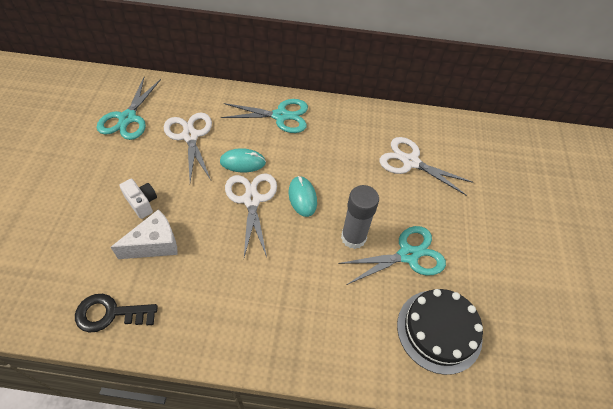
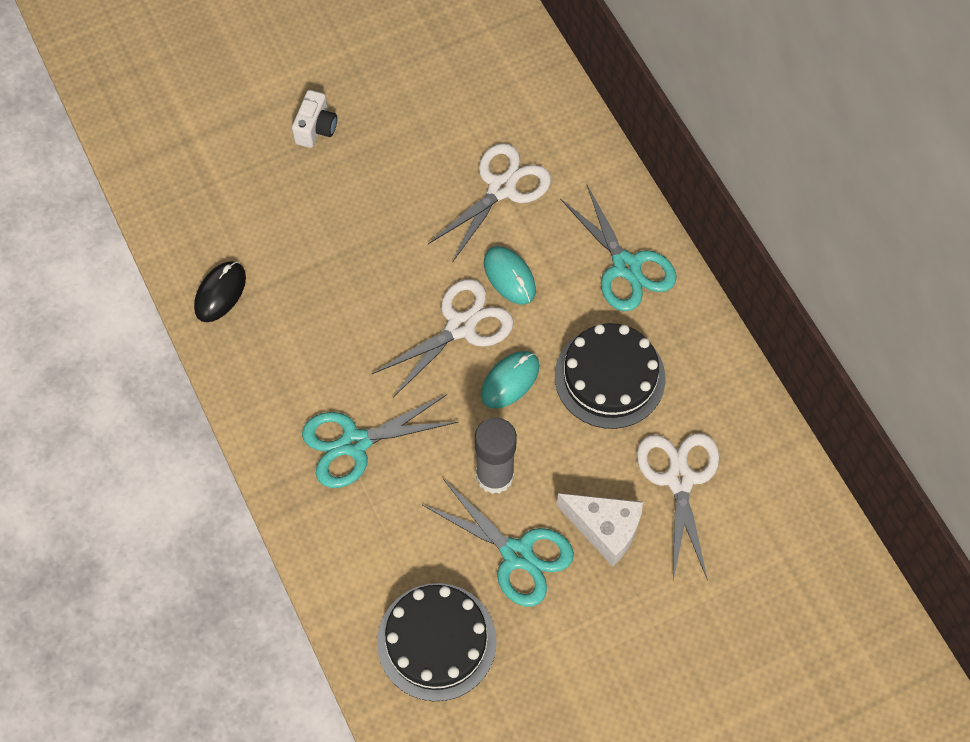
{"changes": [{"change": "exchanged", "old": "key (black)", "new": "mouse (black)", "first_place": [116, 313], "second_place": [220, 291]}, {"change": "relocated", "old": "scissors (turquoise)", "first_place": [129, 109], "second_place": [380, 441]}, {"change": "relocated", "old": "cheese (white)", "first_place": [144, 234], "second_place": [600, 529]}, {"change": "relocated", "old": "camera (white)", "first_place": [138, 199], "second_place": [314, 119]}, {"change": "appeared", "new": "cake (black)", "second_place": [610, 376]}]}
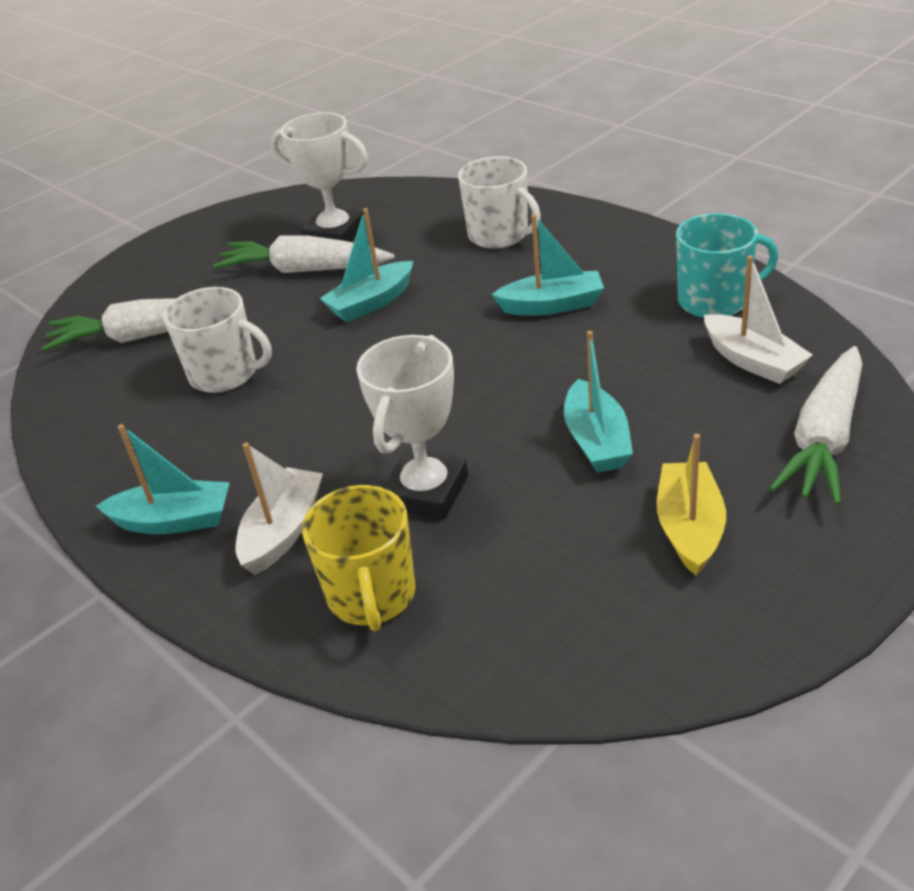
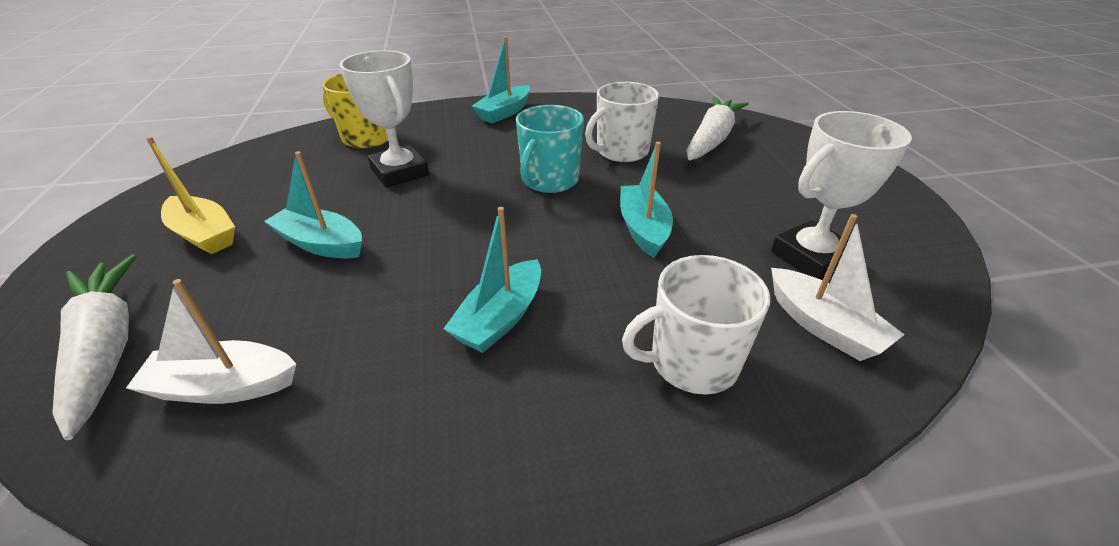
{"changes": [{"change": "missing", "old": "carrot (white)", "first_place": [304, 254]}, {"change": "relocated", "old": "boat (white)", "first_place": [279, 509], "second_place": [837, 287]}, {"change": "relocated", "old": "mug (turquoise)", "first_place": [727, 265], "second_place": [550, 149]}]}
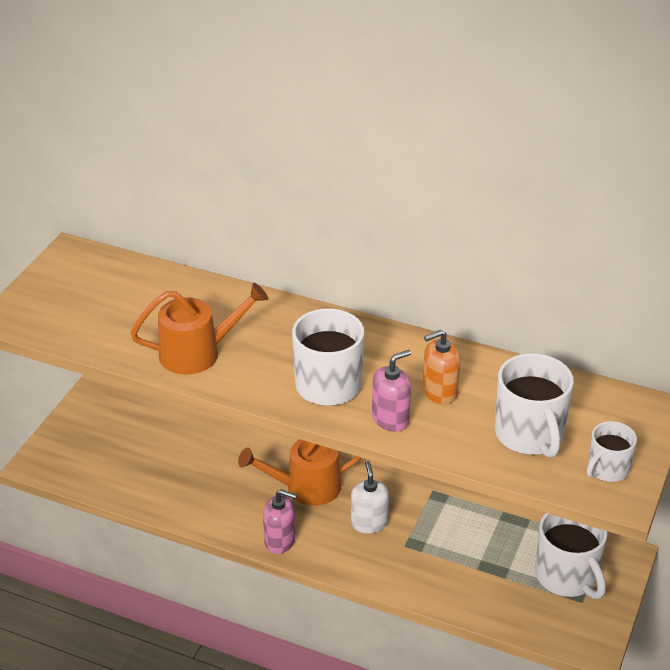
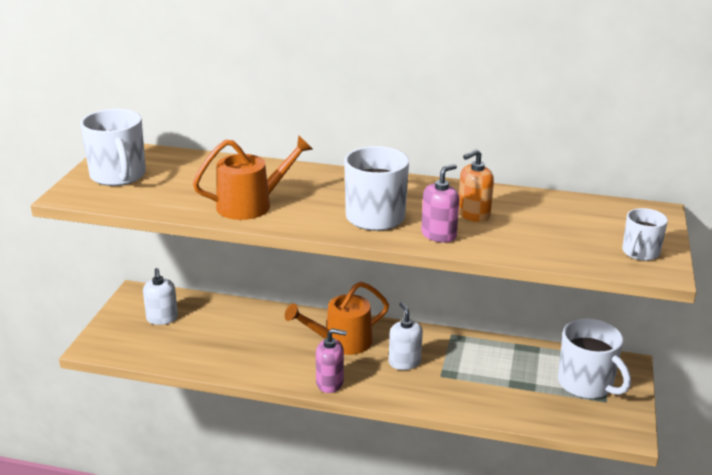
{"changes": [{"change": "relocated", "old": "mug (white)", "first_place": [534, 405], "second_place": [113, 147]}, {"change": "appeared", "new": "soap dispenser (white)", "second_place": [160, 296]}]}
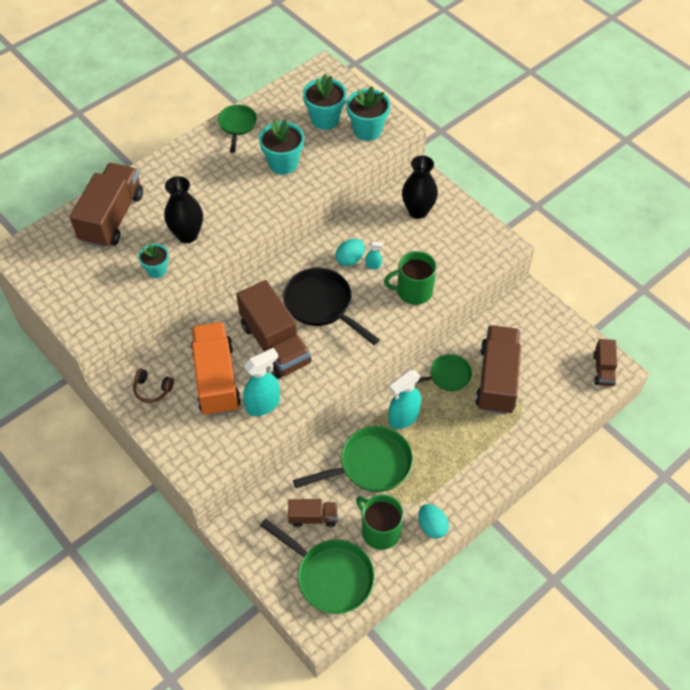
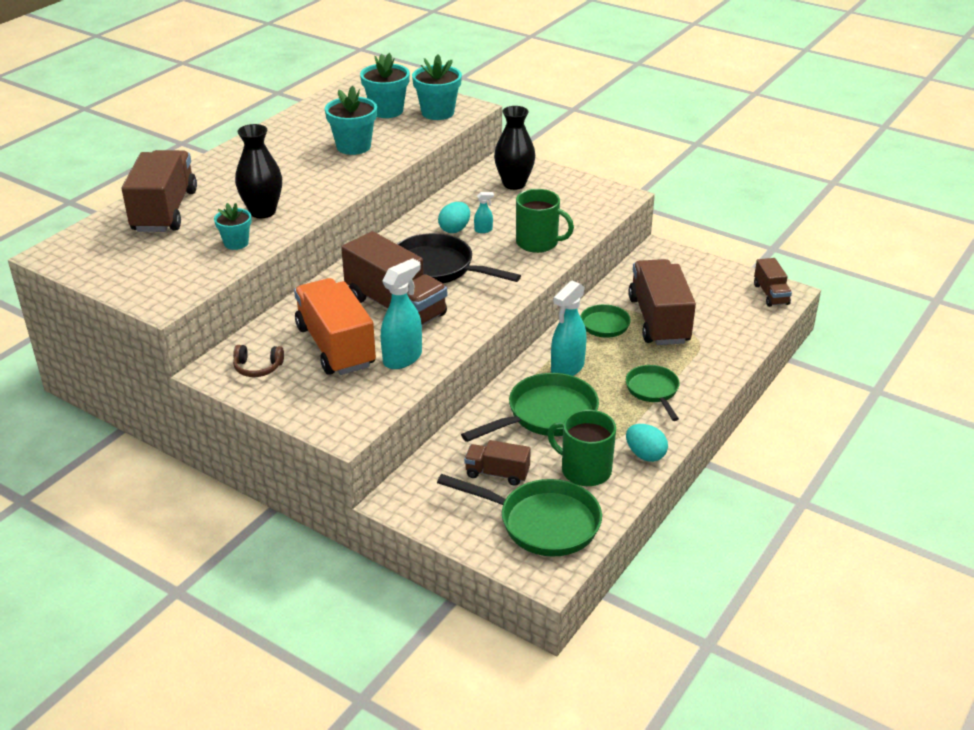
{"changes": [{"change": "relocated", "old": "pan (green)", "first_place": [237, 129], "second_place": [653, 393]}, {"change": "spun", "old": "truck (brown)", "first_place": [312, 513], "second_place": [497, 463], "degrees": -150}, {"change": "spun", "old": "mug (green)", "first_place": [410, 278], "second_place": [545, 221], "degrees": -135}]}
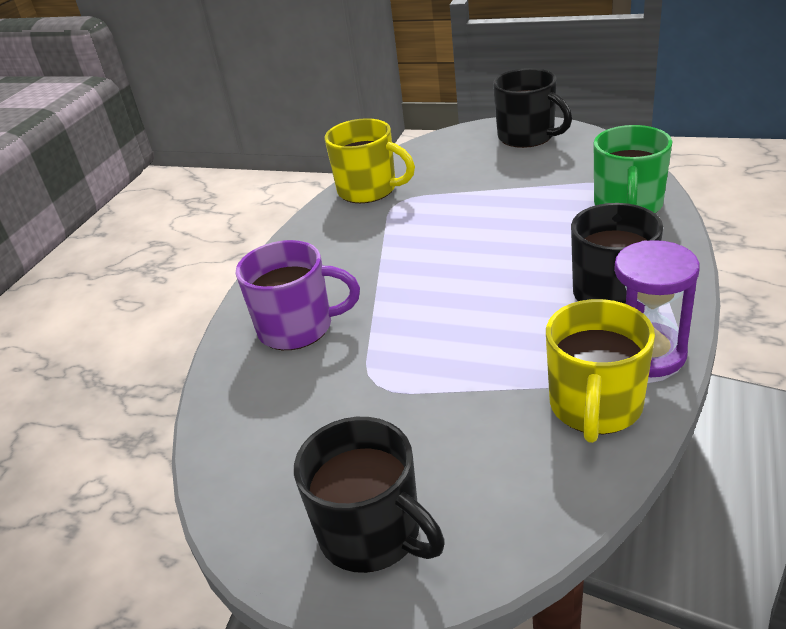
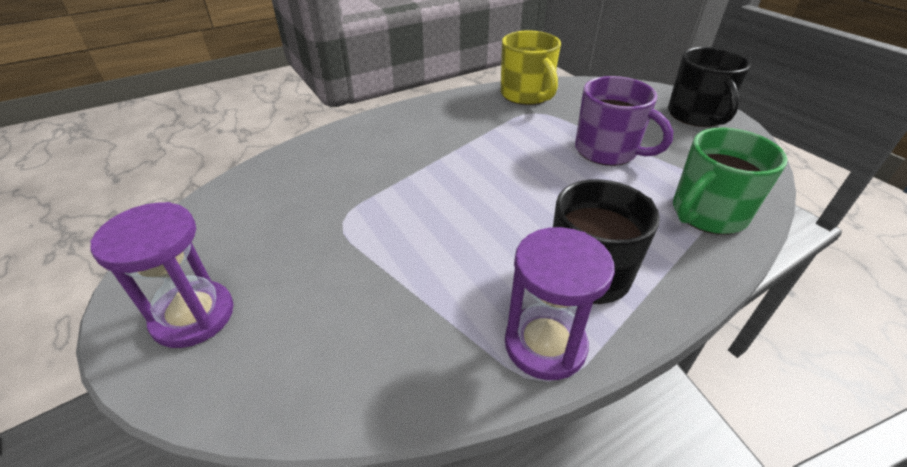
{"changes": [{"change": "relocated", "old": "mug (purple)", "first_place": [298, 295], "second_place": [624, 121]}, {"change": "exchanged", "old": "mug (black)", "new": "hourglass (purple)", "first_place": [369, 495], "second_place": [161, 275]}, {"change": "missing", "old": "mug (yellow)", "first_place": [600, 371]}]}
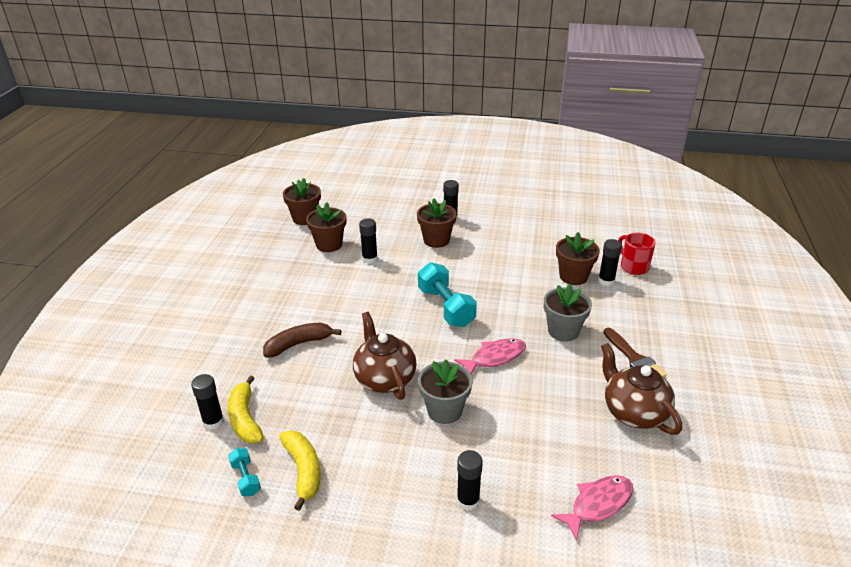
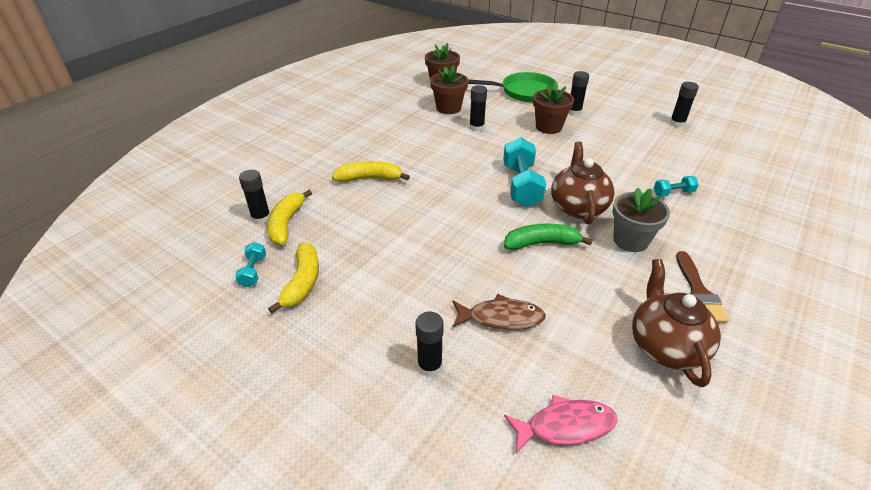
{"changes": [{"change": "colour", "old": "banana (brown)", "new": "banana (yellow)", "first_place": [302, 340], "second_place": [371, 171]}, {"change": "relocated", "old": "teapot (brown)", "first_place": [384, 356], "second_place": [583, 182]}, {"change": "missing", "old": "flower pot (grey)", "first_place": [445, 392]}, {"change": "exchanged", "old": "fish (pink)", "new": "banana (green)", "first_place": [490, 356], "second_place": [548, 237]}, {"change": "exchanged", "old": "flower pot (brown)", "new": "dumbbell (turquoise)", "first_place": [578, 258], "second_place": [676, 186]}, {"change": "relocated", "old": "glue stick (black)", "first_place": [610, 262], "second_place": [684, 104]}, {"change": "missing", "old": "mug (red)", "first_place": [637, 254]}, {"change": "appeared", "new": "fish (brown)", "second_place": [499, 312]}, {"change": "appeared", "new": "pan (green)", "second_place": [513, 87]}]}
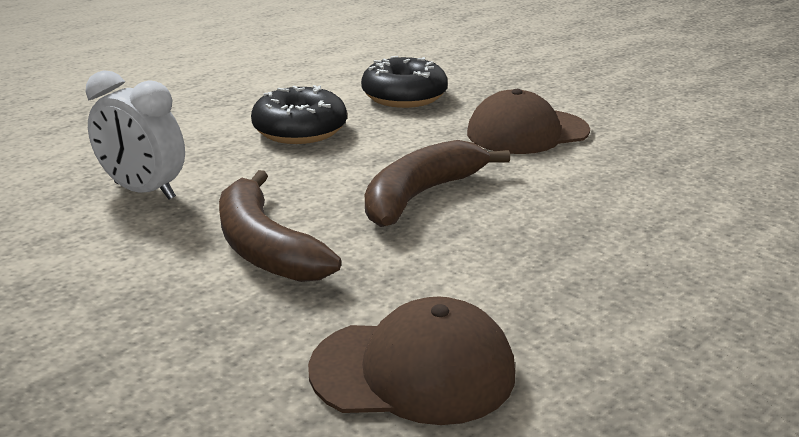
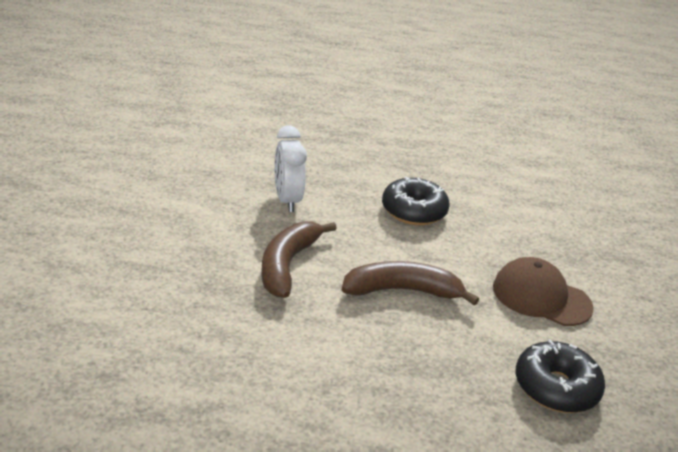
{"changes": [{"change": "missing", "old": "cap (brown)", "first_place": [411, 360]}, {"change": "relocated", "old": "donut (black)", "first_place": [404, 82], "second_place": [560, 376]}]}
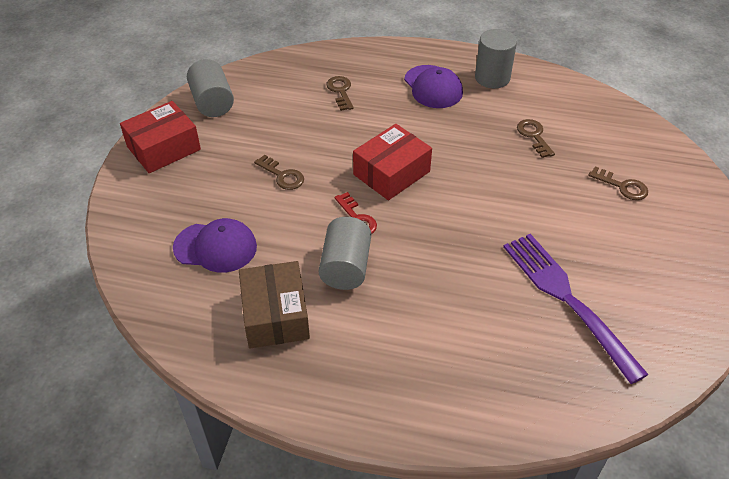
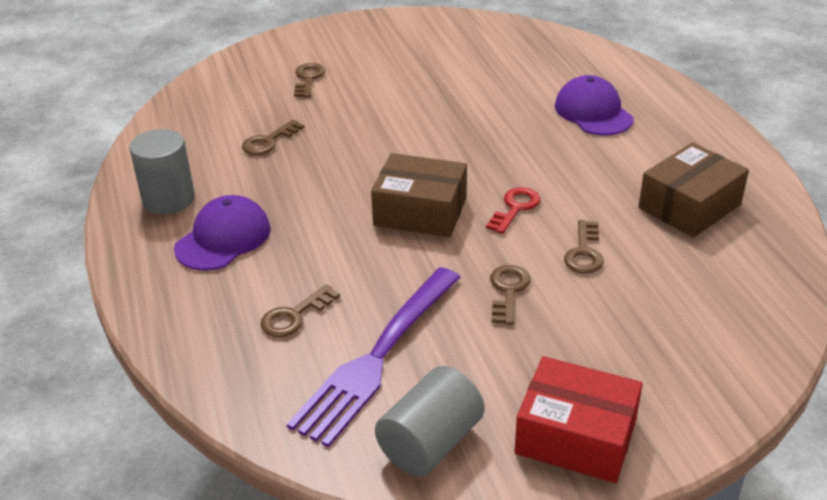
{"changes": [{"change": "relocated", "old": "cap (purple)", "first_place": [215, 245], "second_place": [594, 105]}, {"change": "missing", "old": "cylinder (grey)", "first_place": [345, 253]}, {"change": "colour", "old": "box (red)", "new": "box (brown)", "first_place": [392, 162], "second_place": [419, 195]}, {"change": "relocated", "old": "fork (purple)", "first_place": [576, 309], "second_place": [374, 357]}, {"change": "appeared", "new": "key (brown)", "second_place": [584, 247]}]}
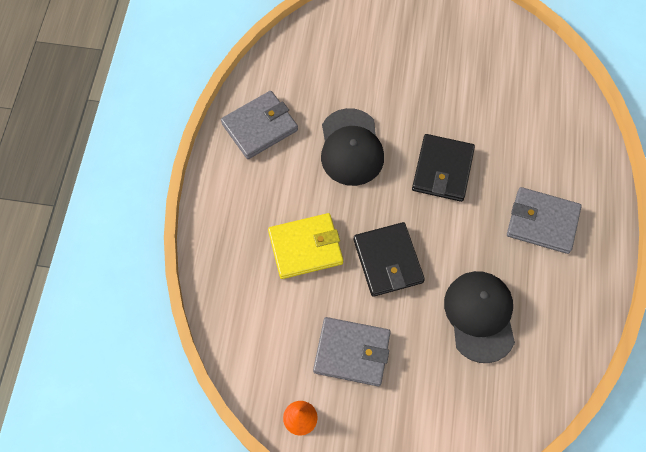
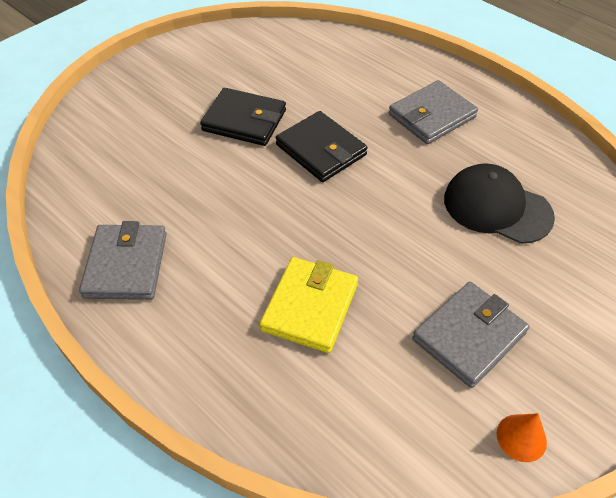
{"changes": [{"change": "missing", "old": "cap (black)", "first_place": [352, 147]}, {"change": "relocated", "old": "wallet (black)", "first_place": [389, 259], "second_place": [243, 117]}]}
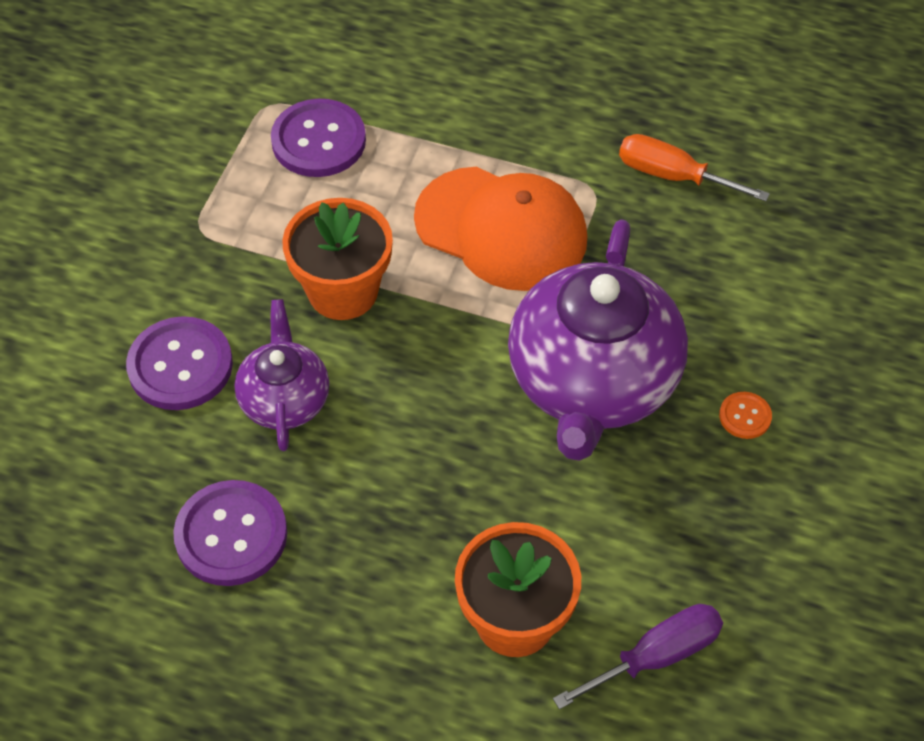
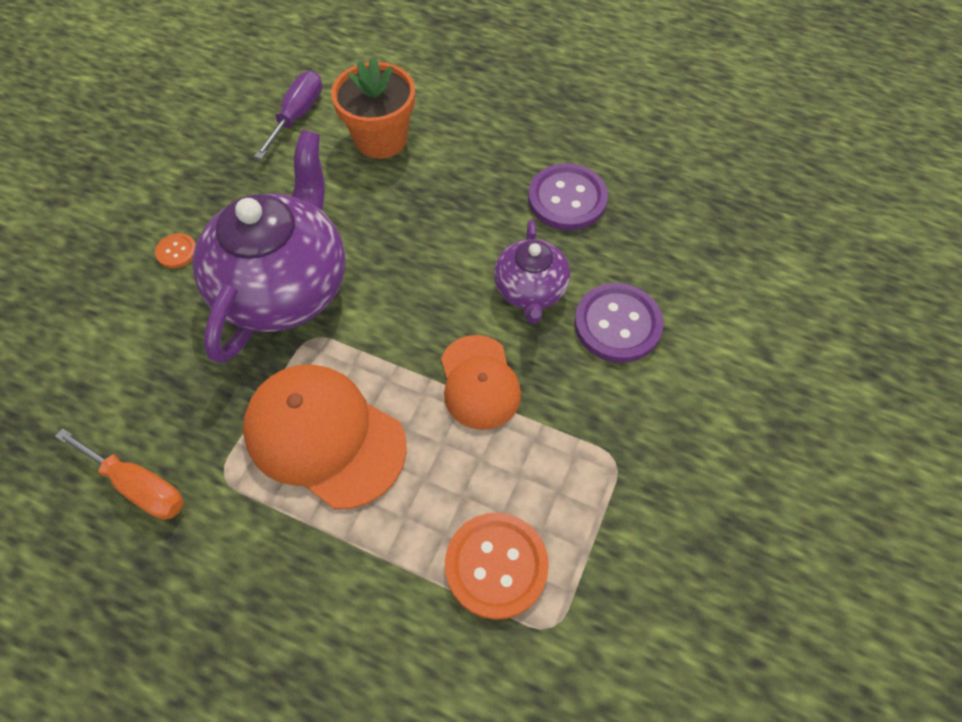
{"changes": [{"change": "colour", "old": "button (purple)", "new": "button (orange)", "first_place": [318, 138], "second_place": [497, 566]}, {"change": "exchanged", "old": "flower pot (orange)", "new": "cap (orange)", "first_place": [337, 259], "second_place": [481, 382]}, {"change": "spun", "old": "screwdriver (purple)", "first_place": [638, 656], "second_place": [288, 115], "degrees": 135}]}
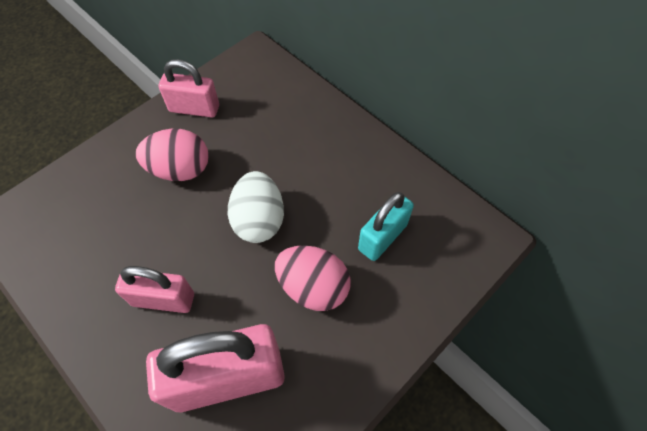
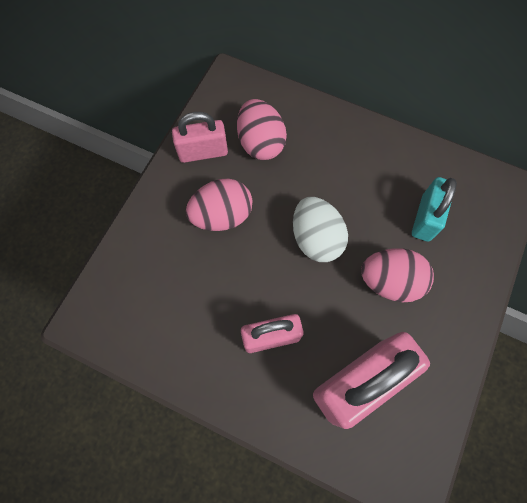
{"changes": [{"change": "appeared", "new": "egg (pink)", "second_place": [262, 129]}]}
